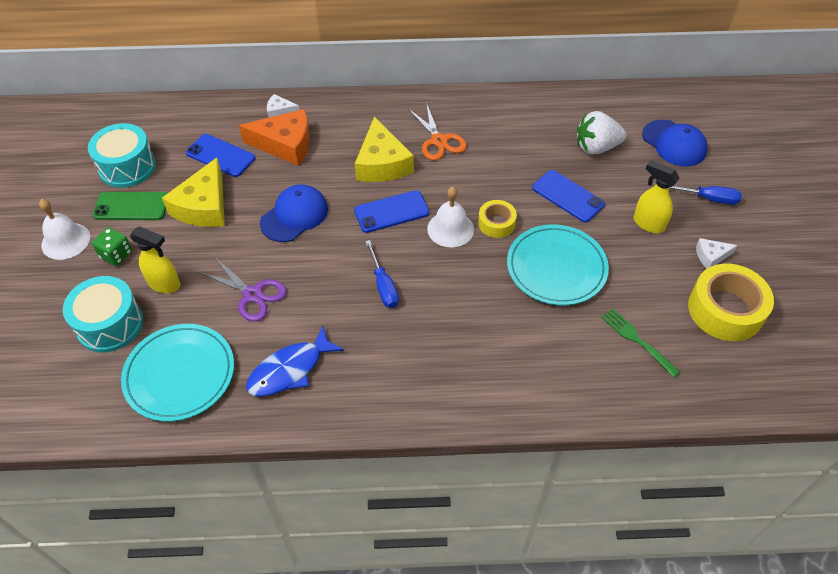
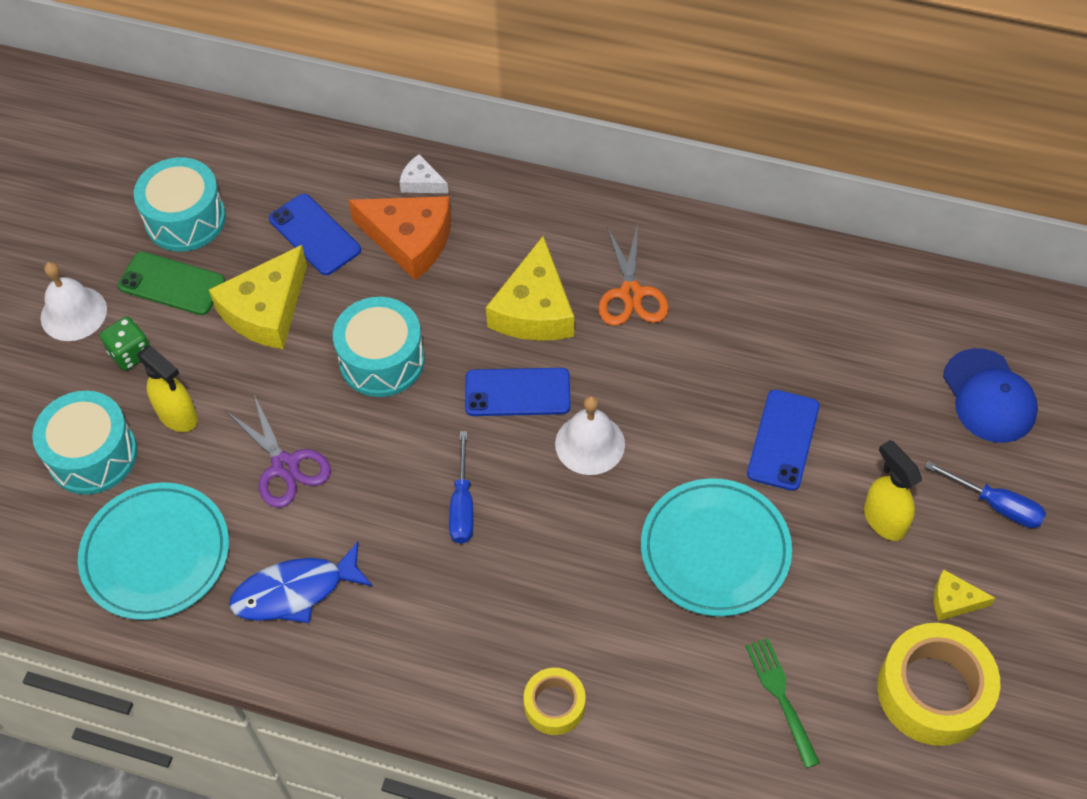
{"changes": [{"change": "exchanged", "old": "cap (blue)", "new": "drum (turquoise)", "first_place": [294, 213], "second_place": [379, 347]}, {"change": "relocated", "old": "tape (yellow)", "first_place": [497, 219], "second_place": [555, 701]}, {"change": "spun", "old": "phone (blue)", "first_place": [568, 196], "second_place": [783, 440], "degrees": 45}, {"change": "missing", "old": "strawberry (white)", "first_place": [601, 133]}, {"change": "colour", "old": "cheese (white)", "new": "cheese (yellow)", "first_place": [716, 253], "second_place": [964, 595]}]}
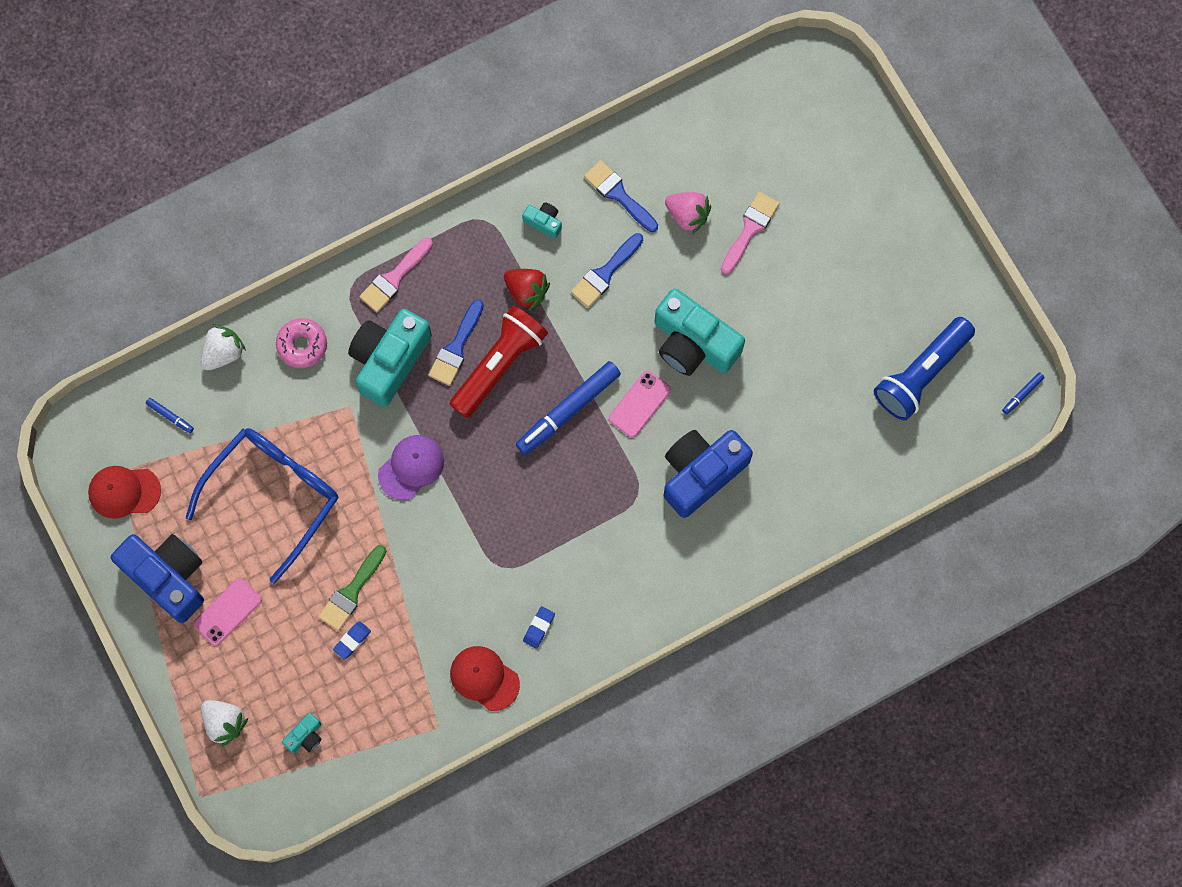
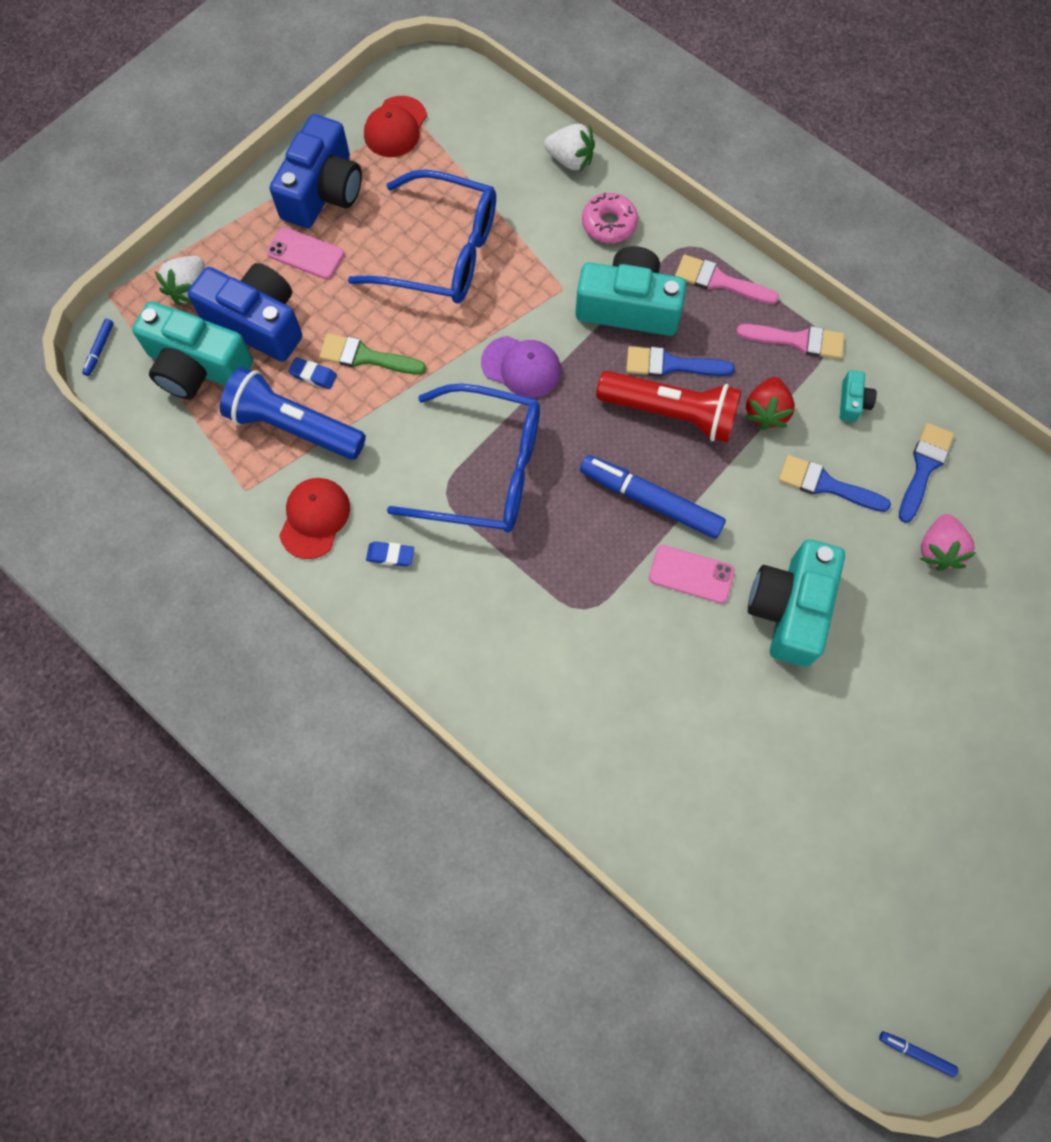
{"changes": [{"change": "spun", "old": "cap (red)", "first_place": [124, 492], "second_place": [395, 126], "degrees": -135}, {"change": "relocated", "old": "marker (blue)", "first_place": [170, 415], "second_place": [98, 347]}, {"change": "size", "old": "camera (turquoise)", "first_place": [302, 733], "second_place": [192, 350], "factor": 2.29}, {"change": "relocated", "old": "camera (blue)", "first_place": [708, 474], "second_place": [245, 312]}, {"change": "relocated", "old": "brush (pink)", "first_place": [750, 233], "second_place": [790, 341]}, {"change": "relocated", "old": "flashlight (blue)", "first_place": [924, 369], "second_place": [293, 413]}, {"change": "appeared", "new": "glasses (blue)", "second_place": [463, 458]}]}
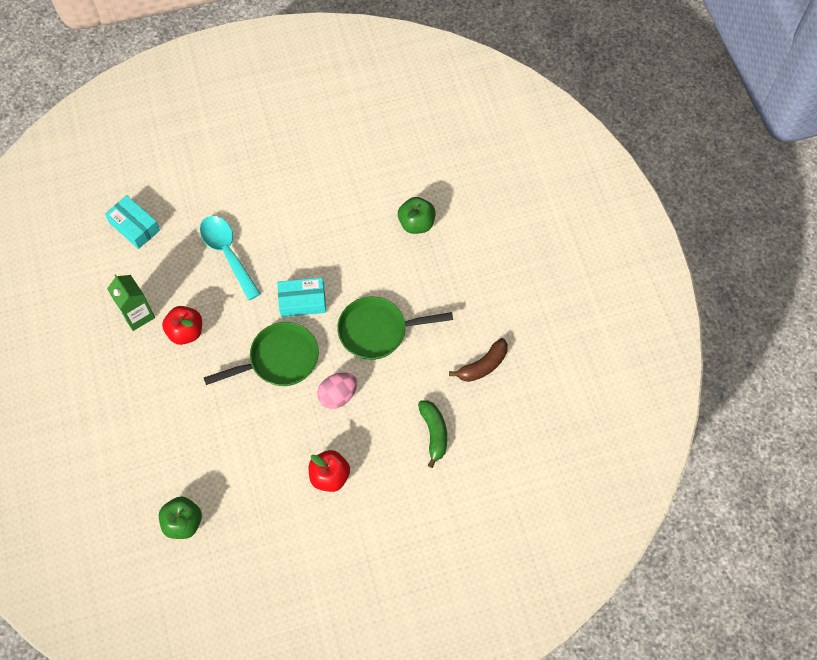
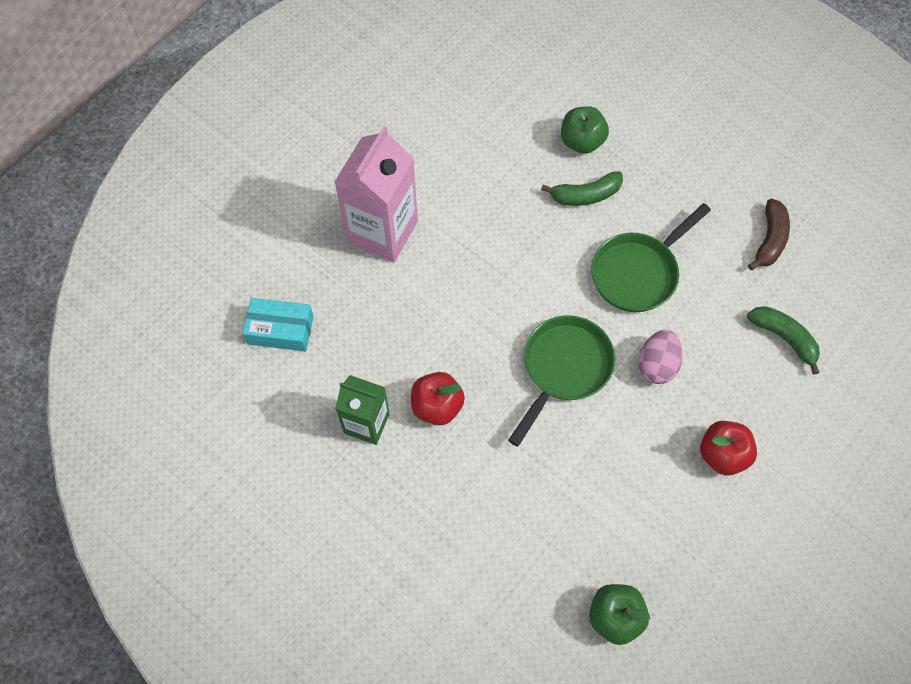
{"changes": [{"change": "missing", "old": "spoon (turquoise)", "first_place": [230, 258]}, {"change": "missing", "old": "box (turquoise)", "first_place": [301, 297]}, {"change": "appeared", "new": "carton (pink)", "second_place": [376, 194]}, {"change": "appeared", "new": "banana (green)", "second_place": [582, 188]}]}
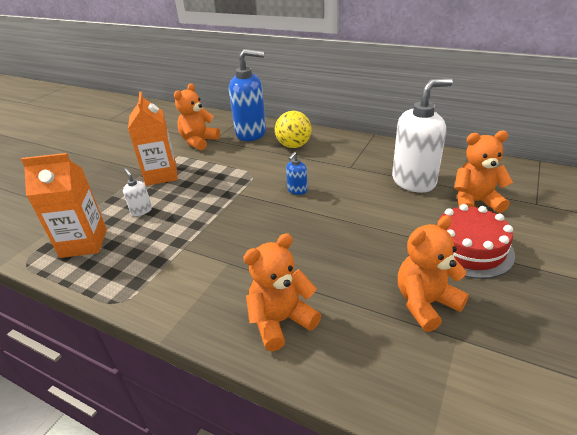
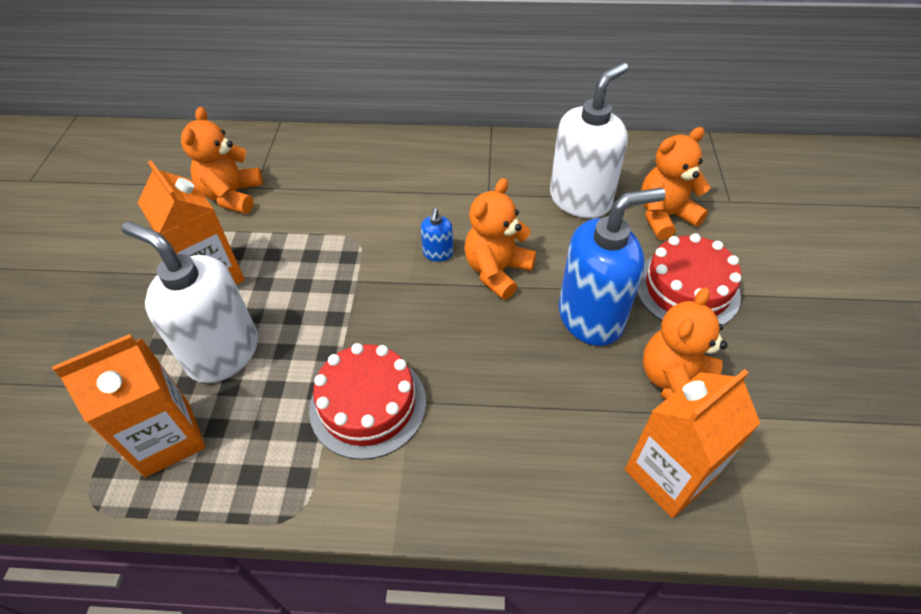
{"changes": [{"change": "size", "old": "soap dispenser (white)", "first_place": [137, 192], "second_place": [190, 302], "factor": 2.31}, {"change": "relocated", "old": "soap dispenser (blue)", "first_place": [247, 95], "second_place": [612, 267]}, {"change": "relocated", "old": "teddy bear (orange)", "first_place": [282, 292], "second_place": [500, 239]}, {"change": "missing", "old": "ball (yellow)", "first_place": [293, 129]}, {"change": "appeared", "new": "cake (red)", "second_place": [367, 401]}, {"change": "appeared", "new": "carton (orange)", "second_place": [692, 443]}]}
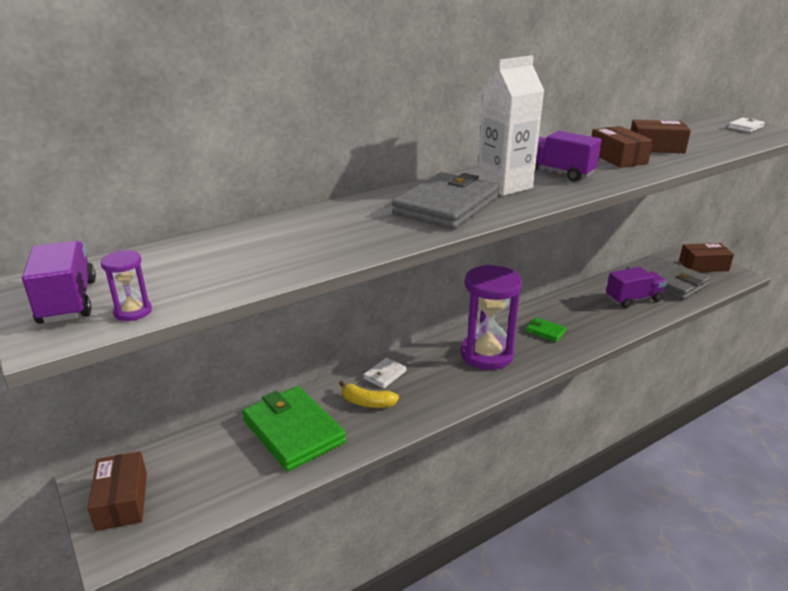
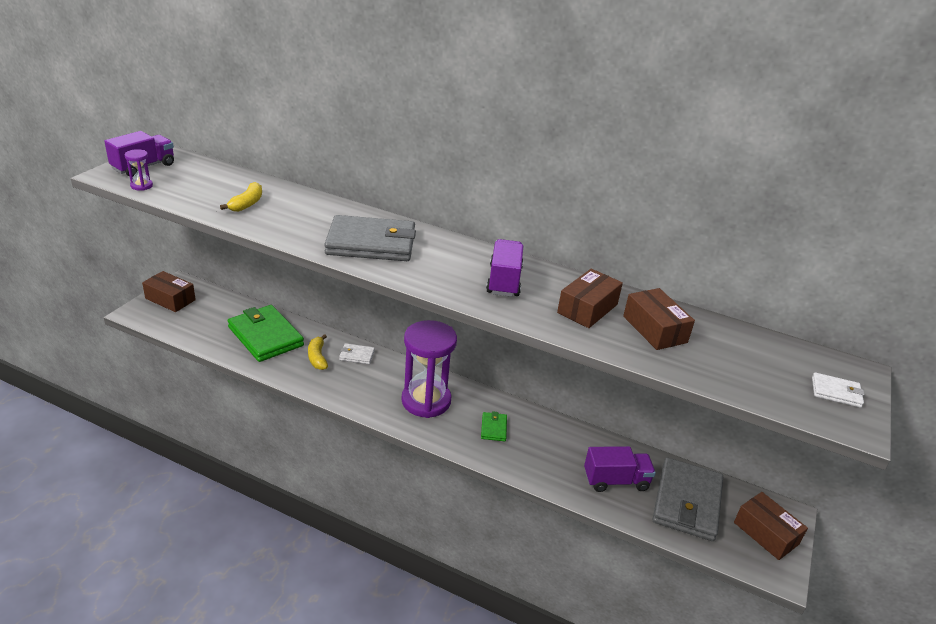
{"changes": [{"change": "spun", "old": "box (brown)", "first_place": [117, 491], "second_place": [169, 291], "degrees": 75}, {"change": "spun", "old": "wallet (green)", "first_place": [294, 428], "second_place": [266, 333], "degrees": -60}, {"change": "missing", "old": "carton (white)", "first_place": [510, 125]}, {"change": "spun", "old": "truck (purple)", "first_place": [636, 287], "second_place": [620, 469], "degrees": -45}, {"change": "appeared", "new": "banana (yellow)", "second_place": [241, 197]}]}
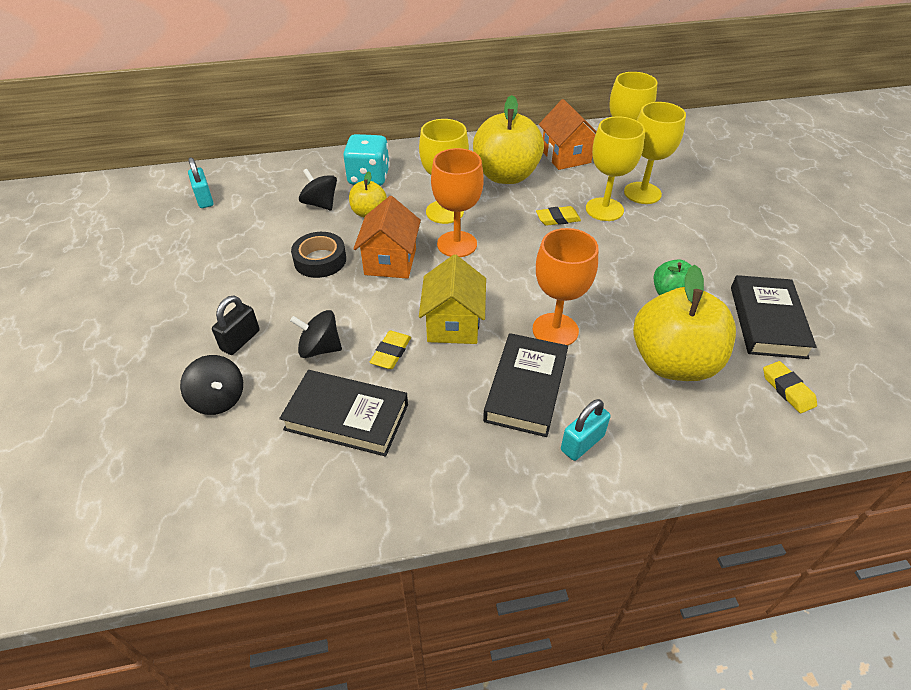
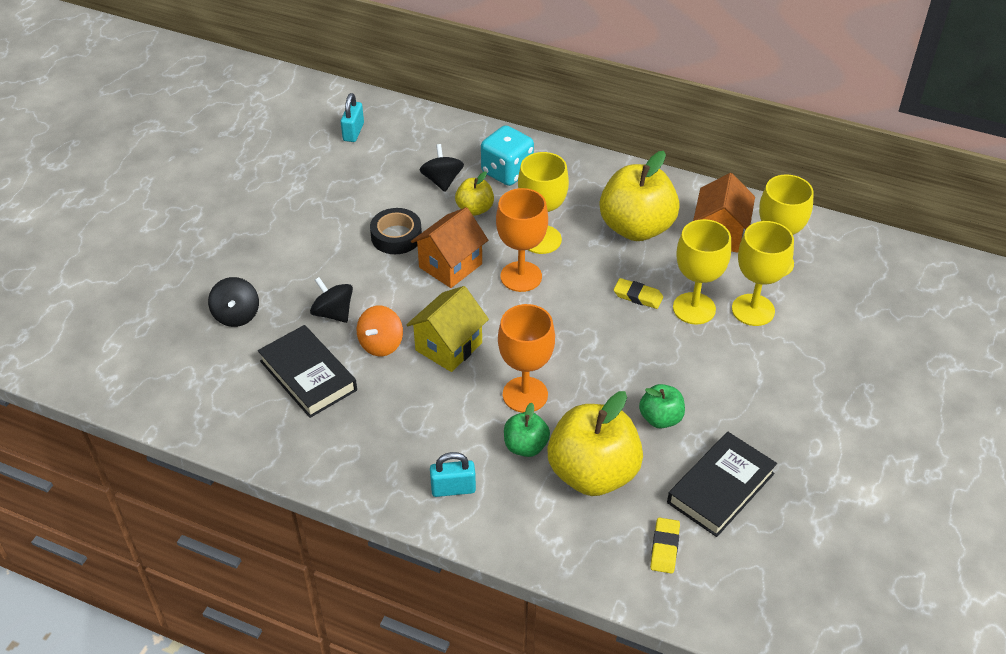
{"changes": [{"change": "missing", "old": "padlock (black)", "first_place": [236, 325]}, {"change": "exchanged", "old": "eraser (yellow)", "new": "spinning top (orange)", "first_place": [390, 350], "second_place": [380, 331]}, {"change": "missing", "old": "book (black)", "first_place": [525, 385]}, {"change": "appeared", "new": "apple (green)", "second_place": [527, 430]}]}
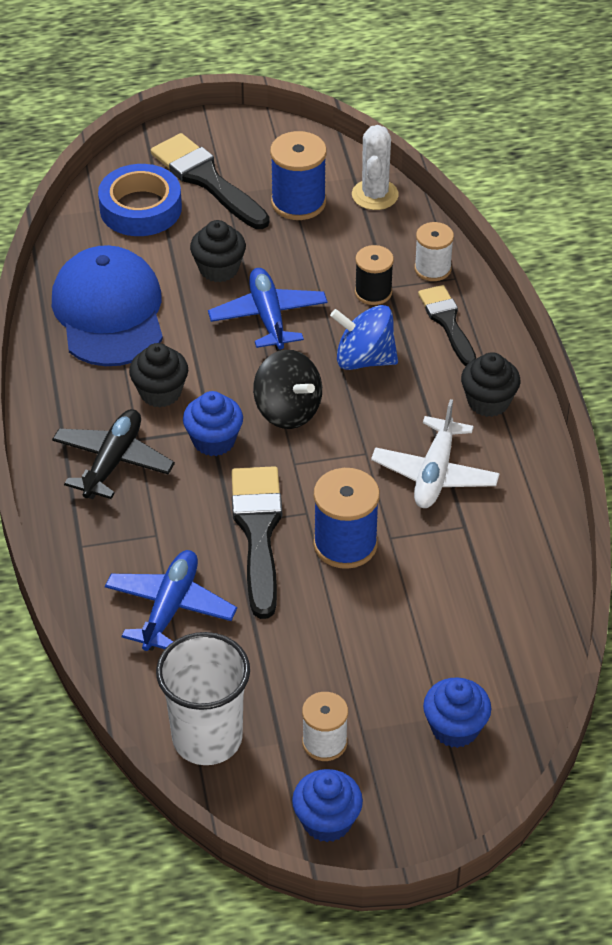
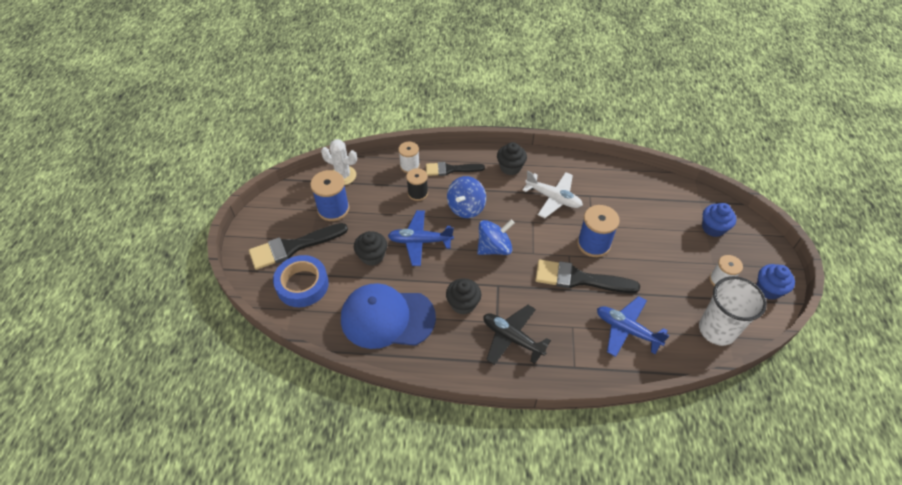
{"changes": [{"change": "missing", "old": "cupcake (blue)", "first_place": [213, 423]}, {"change": "colour", "old": "spinning top (black)", "new": "spinning top (blue)", "first_place": [287, 389], "second_place": [496, 237]}]}
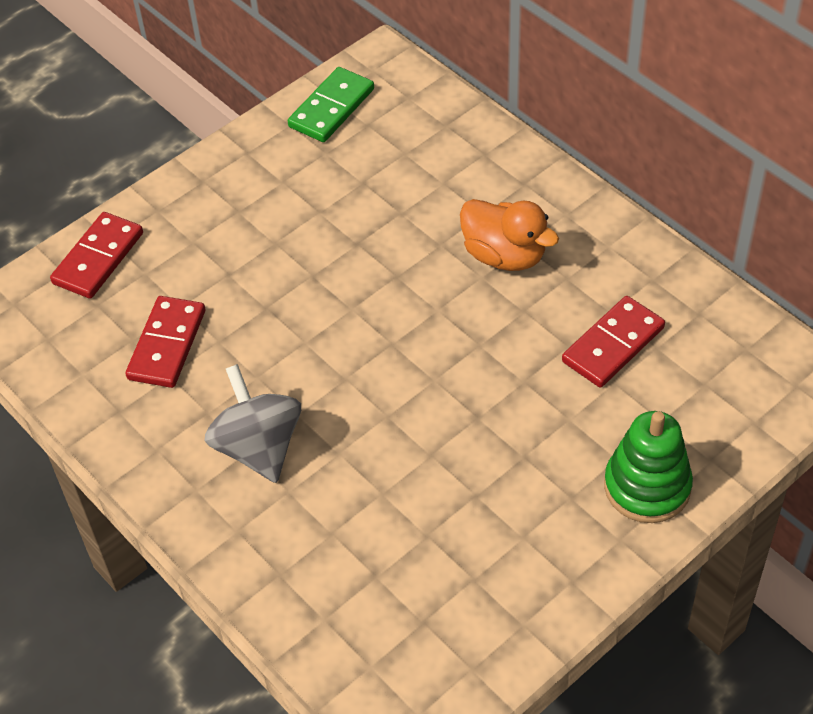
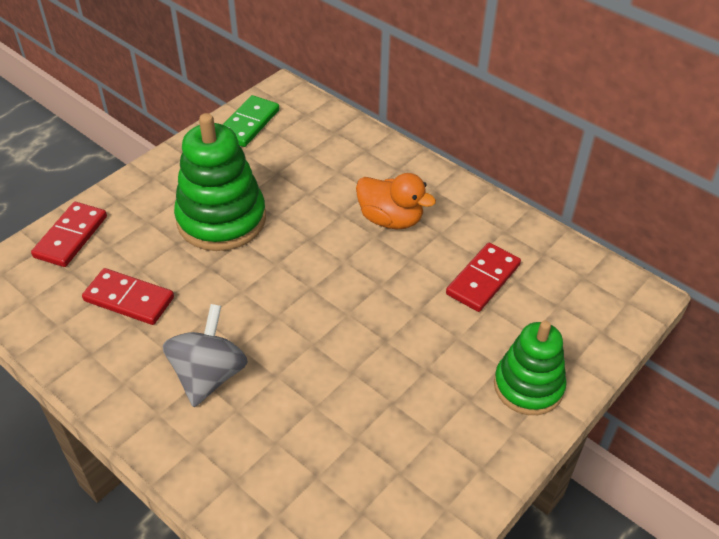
{"changes": [{"change": "spun", "old": "domino (red)", "first_place": [165, 342], "second_place": [128, 296], "degrees": -75}, {"change": "spun", "old": "spinning top (grey)", "first_place": [253, 423], "second_place": [205, 355], "degrees": 45}, {"change": "appeared", "new": "stacking toy (green)", "second_place": [220, 182]}]}
